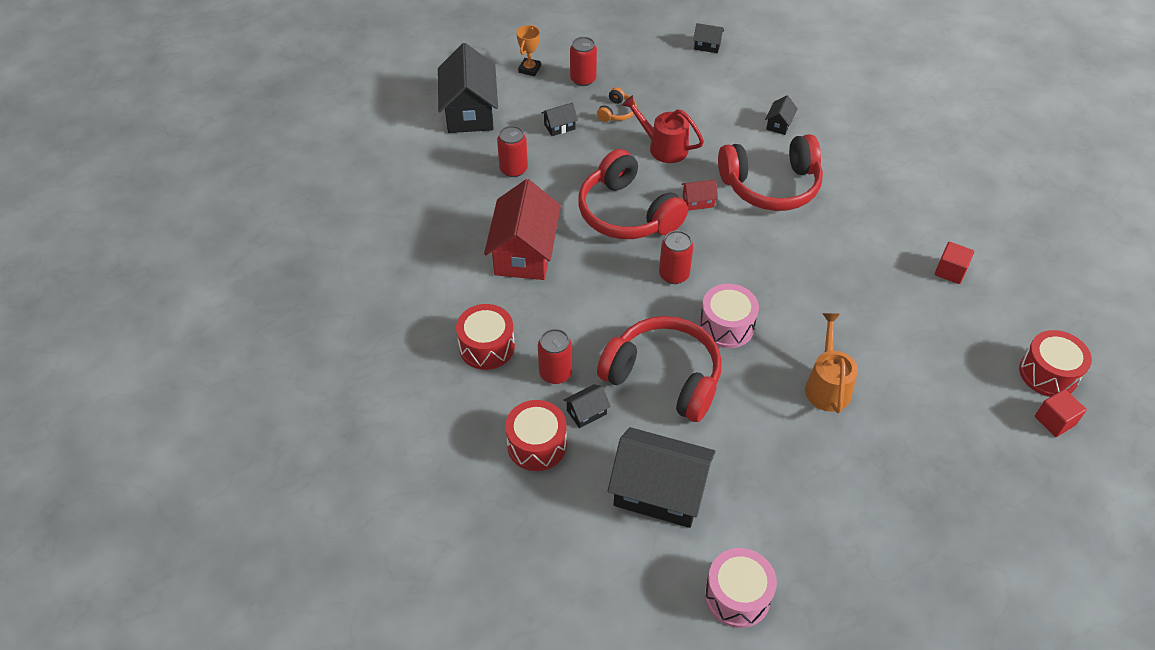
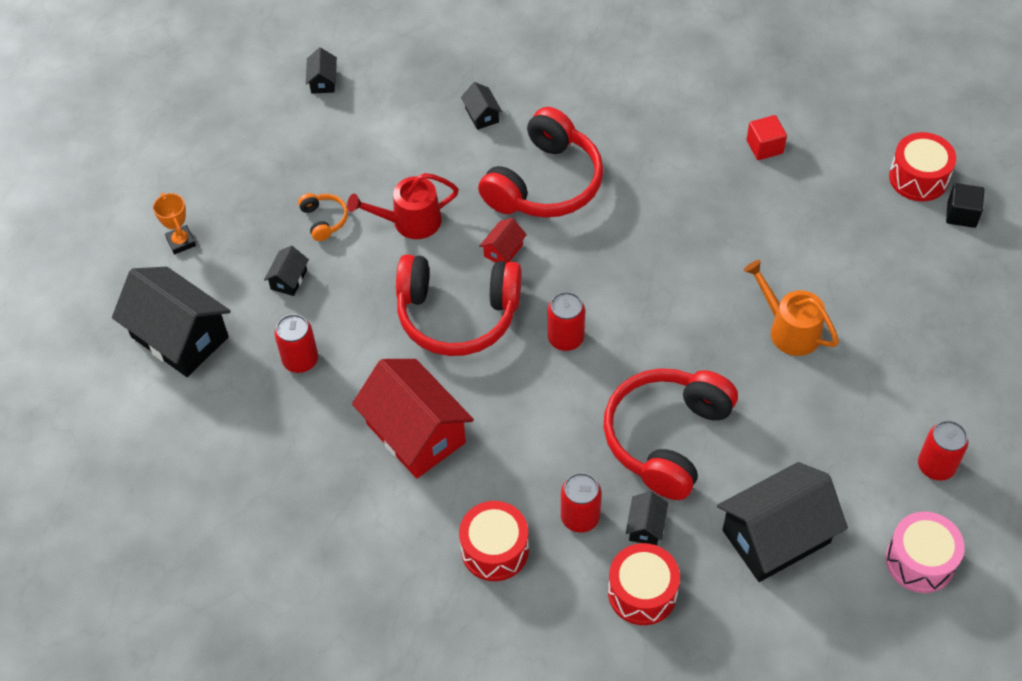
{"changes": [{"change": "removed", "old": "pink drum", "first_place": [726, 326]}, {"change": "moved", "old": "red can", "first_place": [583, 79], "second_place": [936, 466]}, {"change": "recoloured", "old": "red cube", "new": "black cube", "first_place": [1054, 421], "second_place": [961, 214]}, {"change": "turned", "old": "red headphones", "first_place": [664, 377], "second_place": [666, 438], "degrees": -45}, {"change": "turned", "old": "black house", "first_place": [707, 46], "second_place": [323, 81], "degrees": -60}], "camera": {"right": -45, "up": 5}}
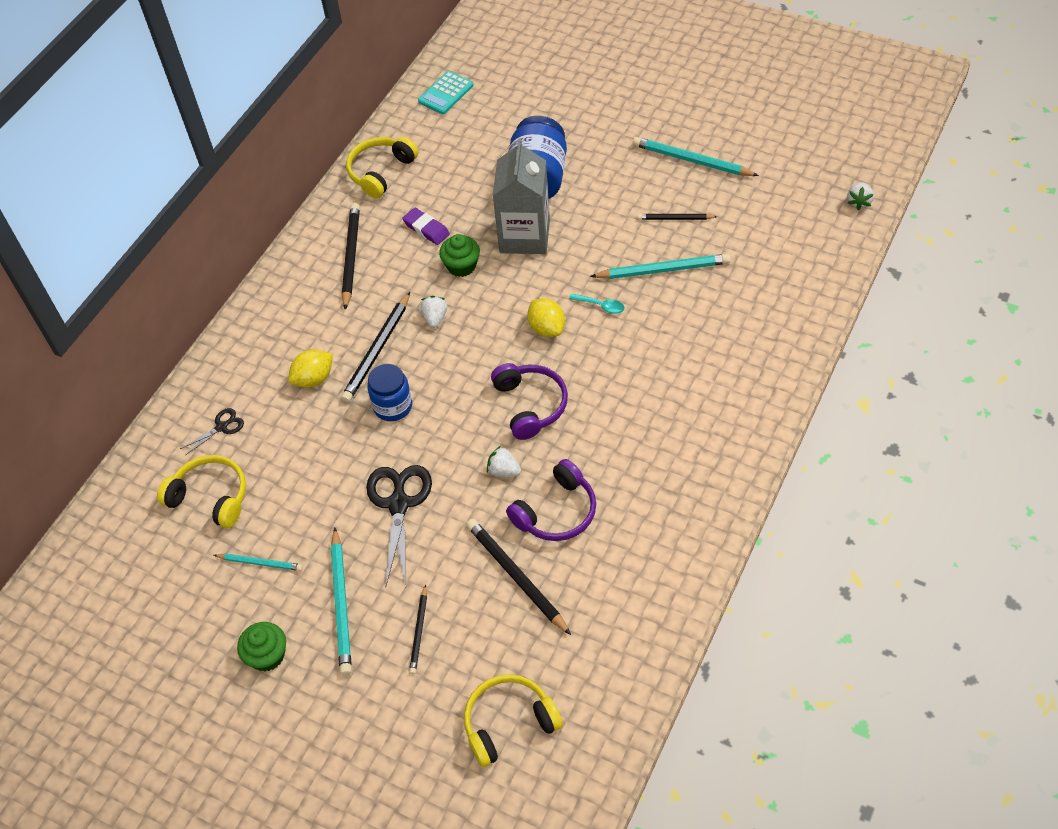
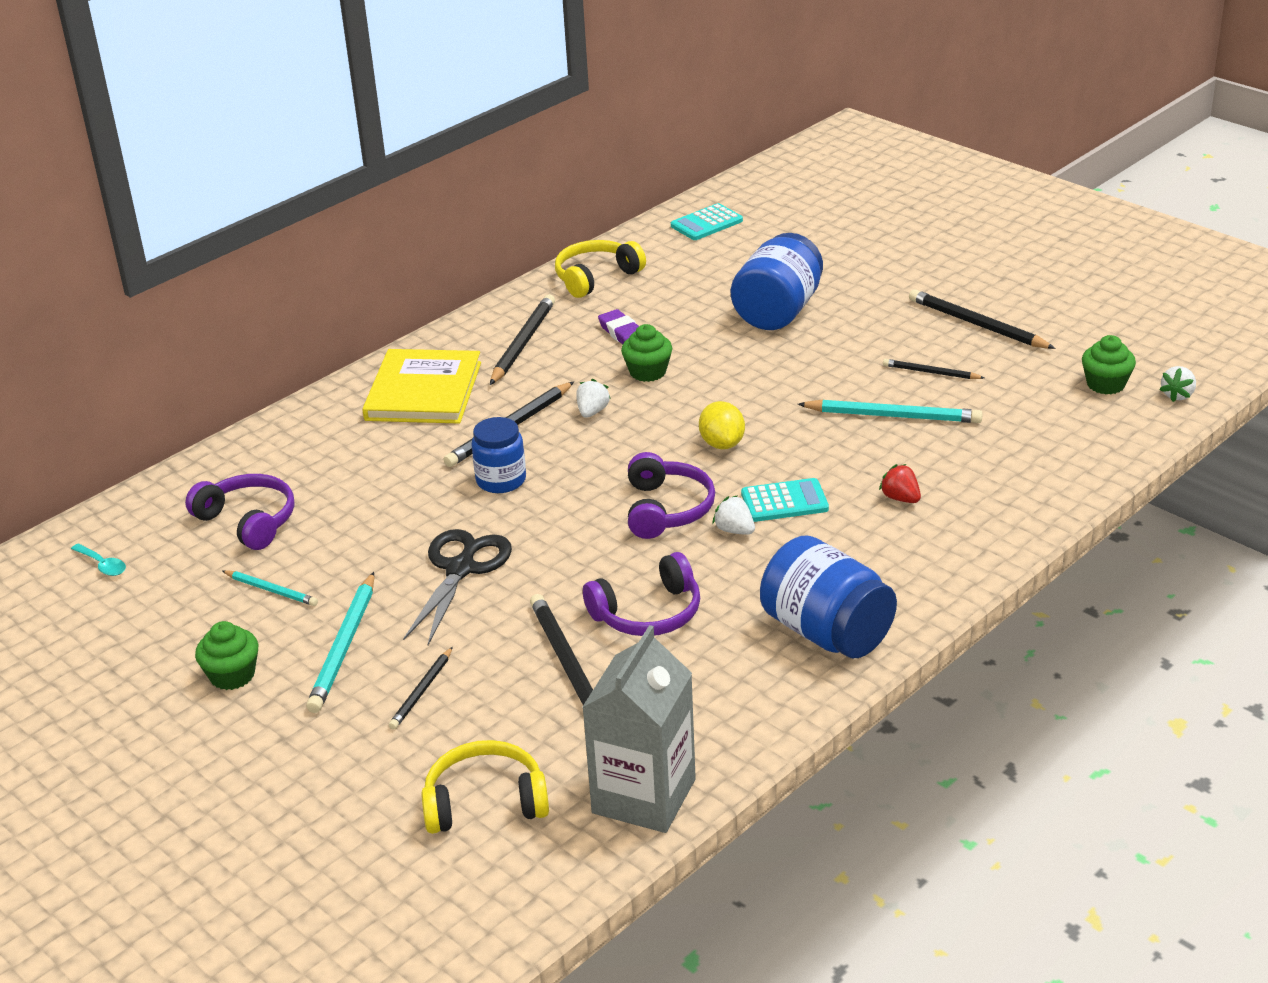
{"changes": [{"change": "removed", "old": "black scissors", "first_place": [221, 427]}, {"change": "removed", "old": "yellow lemon", "first_place": [314, 379]}, {"change": "added", "new": "yellow book", "second_place": [423, 391]}, {"change": "added", "new": "turquoise calculator", "second_place": [784, 501]}, {"change": "added", "new": "blue jar", "second_place": [826, 632]}, {"change": "added", "new": "red strawberry", "second_place": [900, 498]}, {"change": "added", "new": "green cupcake", "second_place": [1105, 384]}, {"change": "moved", "old": "white strawberry", "first_place": [503, 470], "second_place": [734, 530]}, {"change": "moved", "old": "grey carton", "first_place": [524, 236], "second_place": [644, 796]}, {"change": "moved", "old": "turquoise spoon", "first_place": [601, 306], "second_place": [102, 565]}, {"change": "recoloured", "old": "yellow headphones", "new": "purple headphones", "first_place": [211, 497], "second_place": [248, 521]}, {"change": "recoloured", "old": "turquoise pencil", "new": "black pencil", "first_place": [692, 160], "second_place": [977, 324]}], "camera": {"right": 15, "up": -20}}
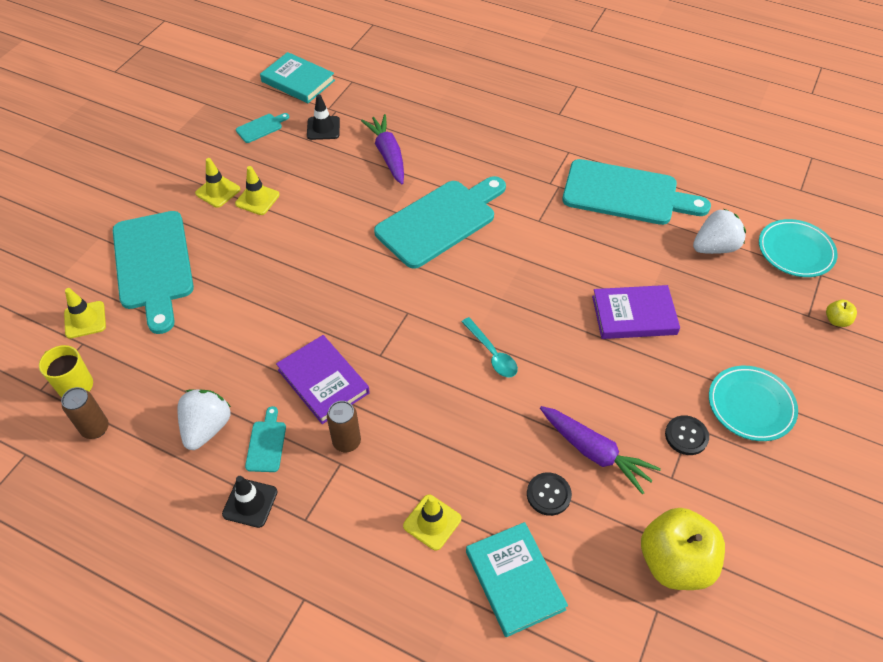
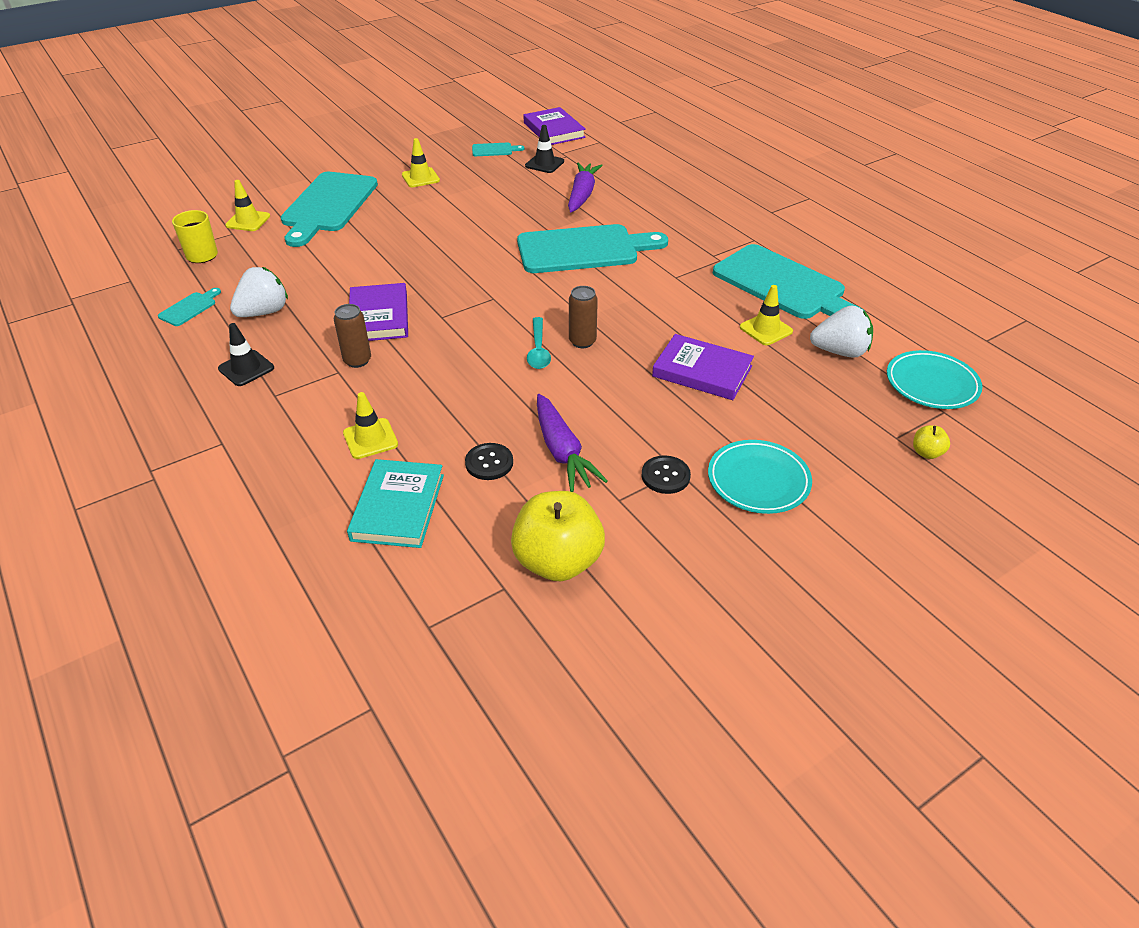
{"changes": [{"change": "moved", "old": "brown can", "first_place": [95, 428], "second_place": [582, 341]}, {"change": "moved", "old": "yellow traffic cone", "first_place": [257, 199], "second_place": [766, 329]}, {"change": "moved", "old": "turquoise cutting board", "first_place": [266, 443], "second_place": [189, 308]}, {"change": "recoloured", "old": "turquoise book", "new": "purple book", "first_place": [298, 81], "second_place": [554, 130]}], "camera": {"right": 30, "up": -10}}
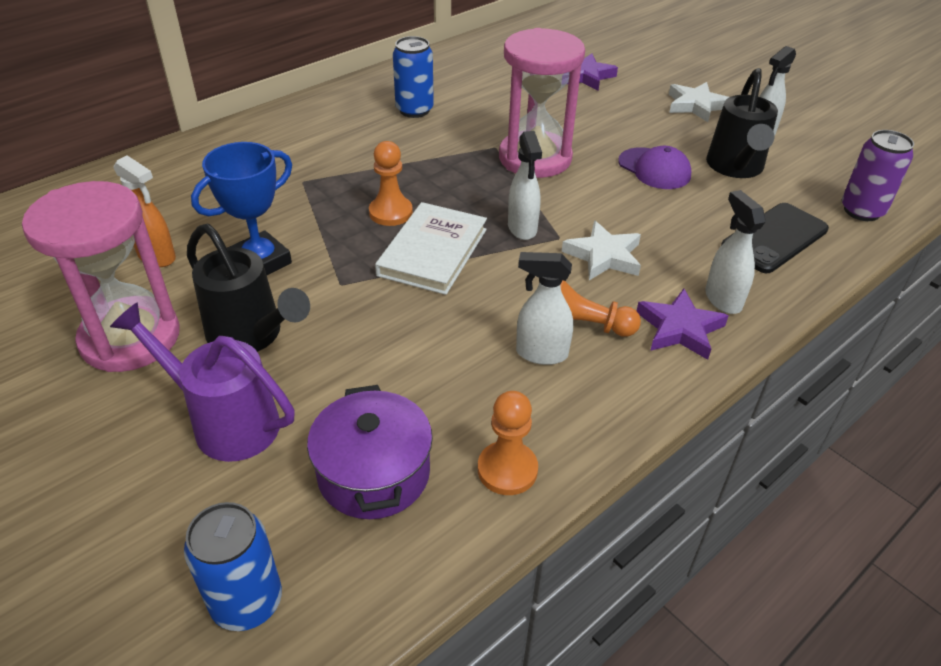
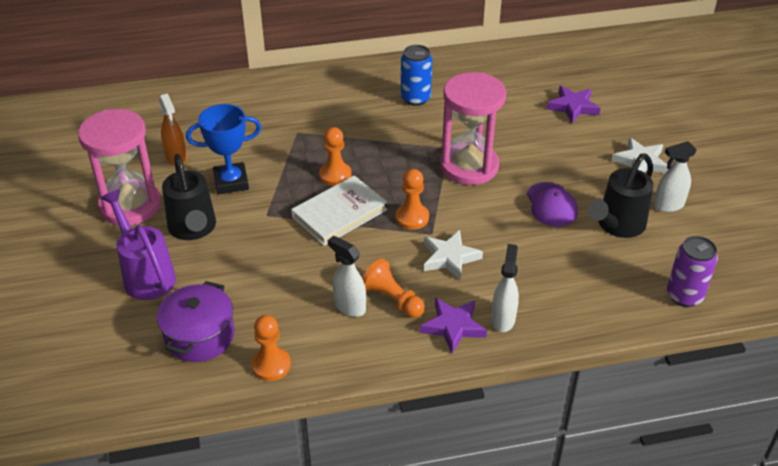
{"changes": [{"change": "removed", "old": "blue can", "first_place": [247, 602]}, {"change": "removed", "old": "black phone", "first_place": [774, 238]}, {"change": "replaced", "old": "white spray bottle", "new": "orange pawn", "first_place": [522, 228], "second_place": [412, 217]}], "camera": {"right": 30, "up": 0}}
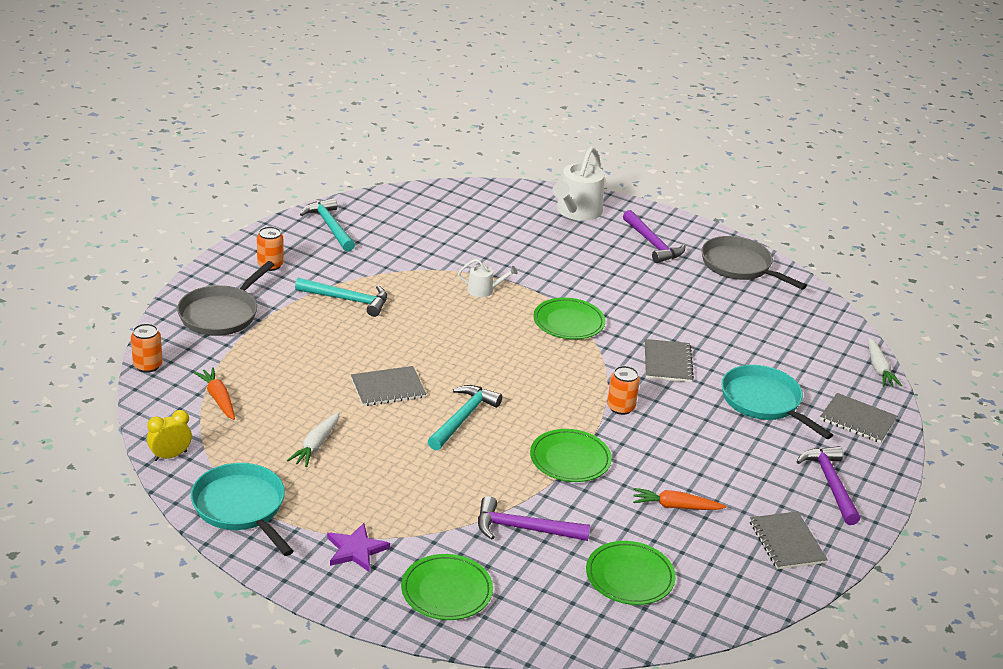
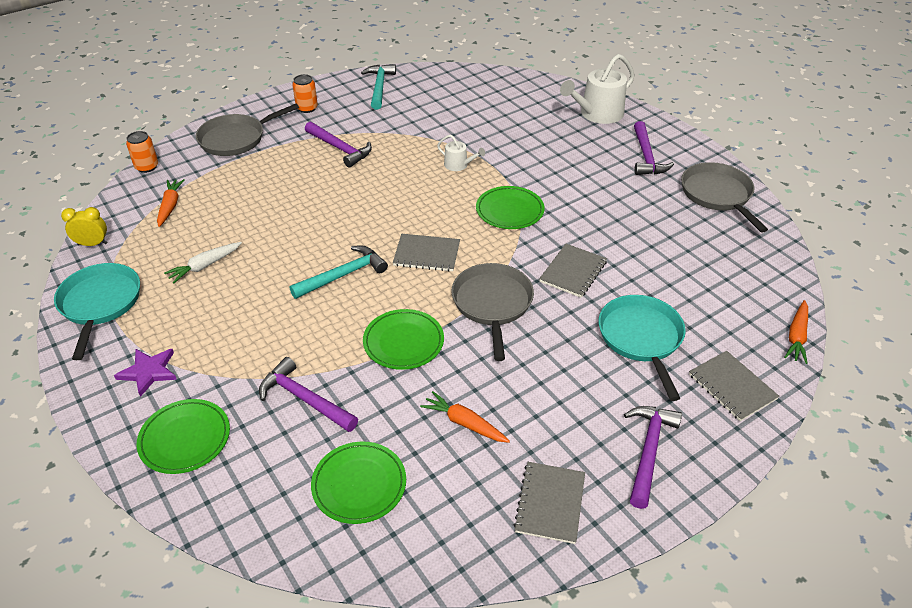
{"changes": [{"change": "moved", "old": "grey notebook", "first_place": [388, 388], "second_place": [426, 254]}, {"change": "replaced", "old": "orange can", "new": "grey pan", "first_place": [620, 407], "second_place": [492, 304]}, {"change": "recoloured", "old": "turquoise hammer", "new": "purple hammer", "first_place": [347, 300], "second_place": [340, 149]}, {"change": "recoloured", "old": "white carrot", "new": "orange carrot", "first_place": [879, 369], "second_place": [796, 336]}], "camera": {"right": 30, "up": 10}}
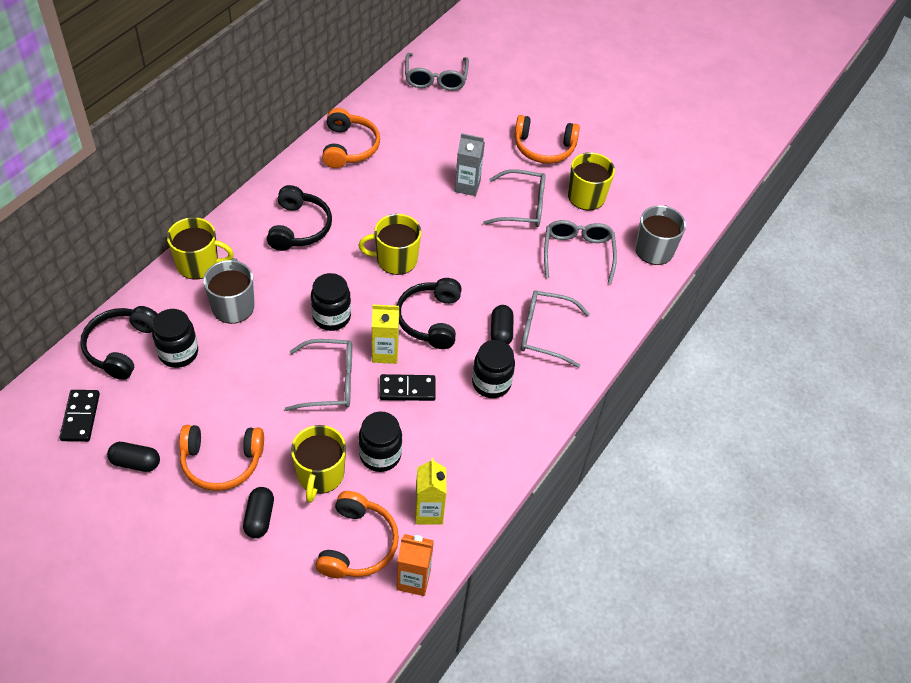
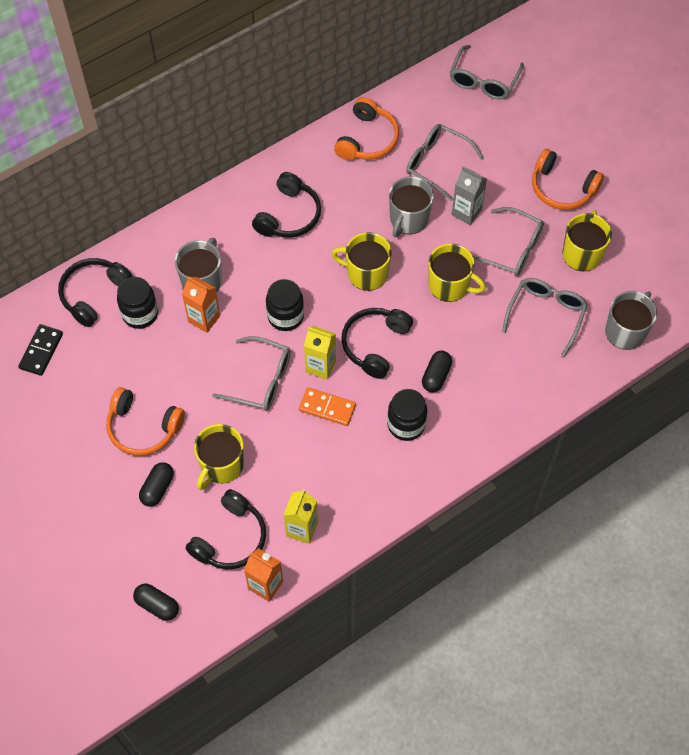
{"changes": [{"change": "removed", "old": "black jar", "first_place": [380, 455]}, {"change": "added", "new": "orange carton", "second_place": [204, 319]}, {"change": "added", "new": "grey mug", "second_place": [408, 219]}, {"change": "moved", "old": "black capsule", "first_place": [135, 462], "second_place": [157, 605]}, {"change": "moved", "old": "yellow mug", "first_place": [198, 264], "second_place": [449, 285]}, {"change": "moved", "old": "grey glasses", "first_place": [545, 333], "second_place": [437, 164]}, {"change": "recoloured", "old": "orange headphones", "new": "black headphones", "first_place": [358, 544], "second_place": [231, 538]}, {"change": "recoloured", "old": "black domino", "new": "orange domino", "first_place": [407, 389], "second_place": [327, 408]}], "camera": {"right": 25, "up": 10}}
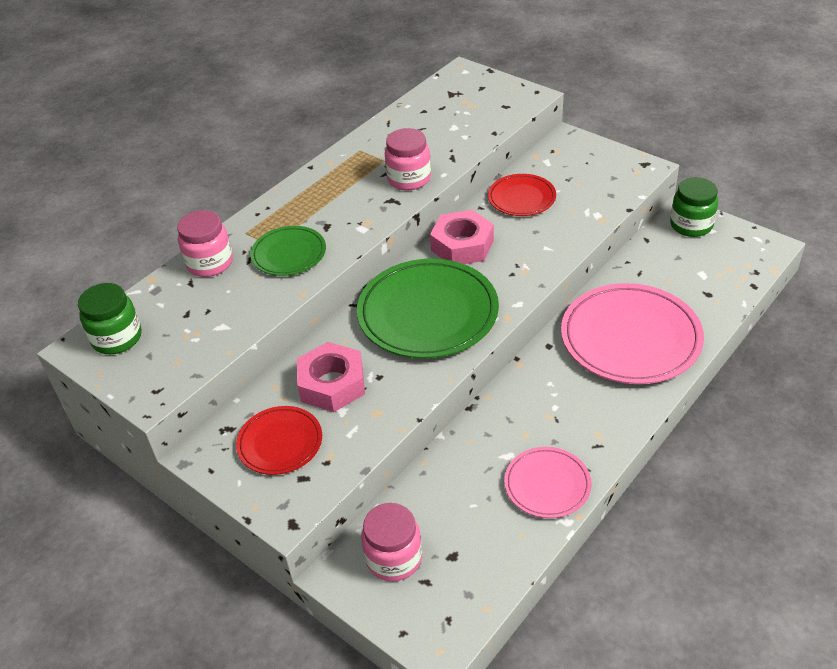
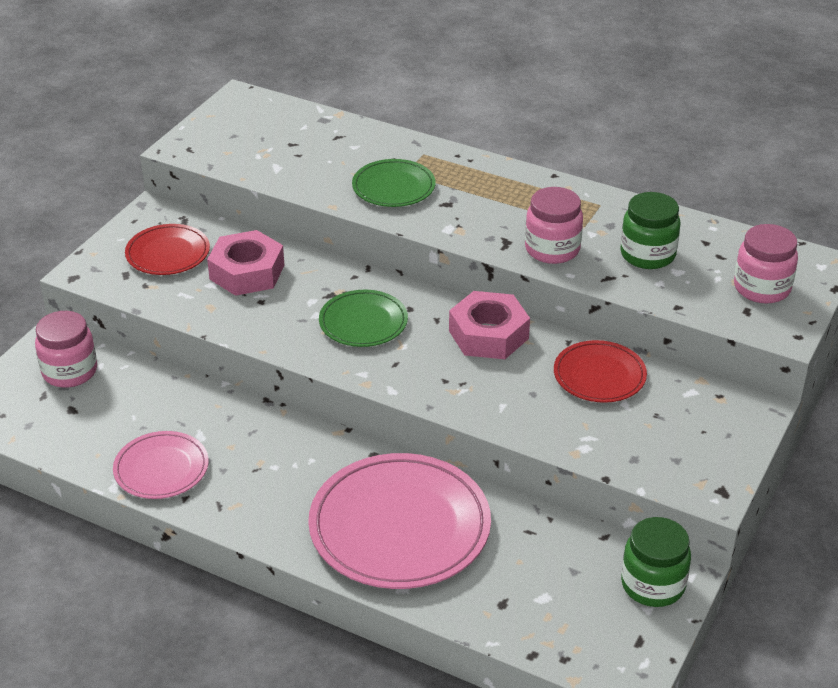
{"changes": [{"change": "moved", "old": "green jar", "first_place": [117, 338], "second_place": [647, 255]}, {"change": "moved", "old": "pink jar", "first_place": [210, 263], "second_place": [762, 288]}, {"change": "resized", "old": "green plate", "first_place": [428, 313], "second_place": [363, 322], "factor": 0.54}], "camera": {"right": 75, "up": -5}}
